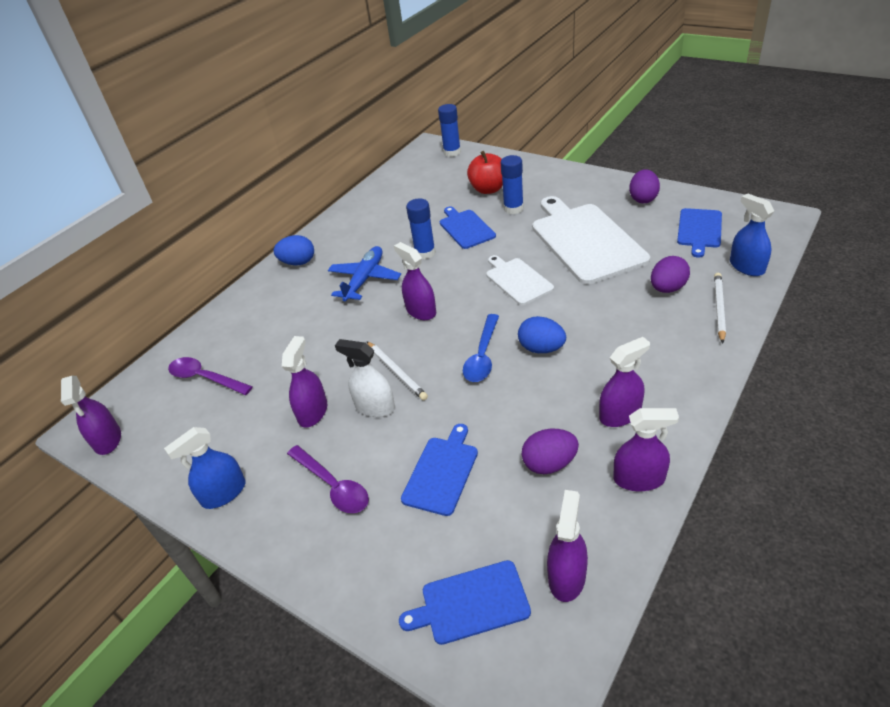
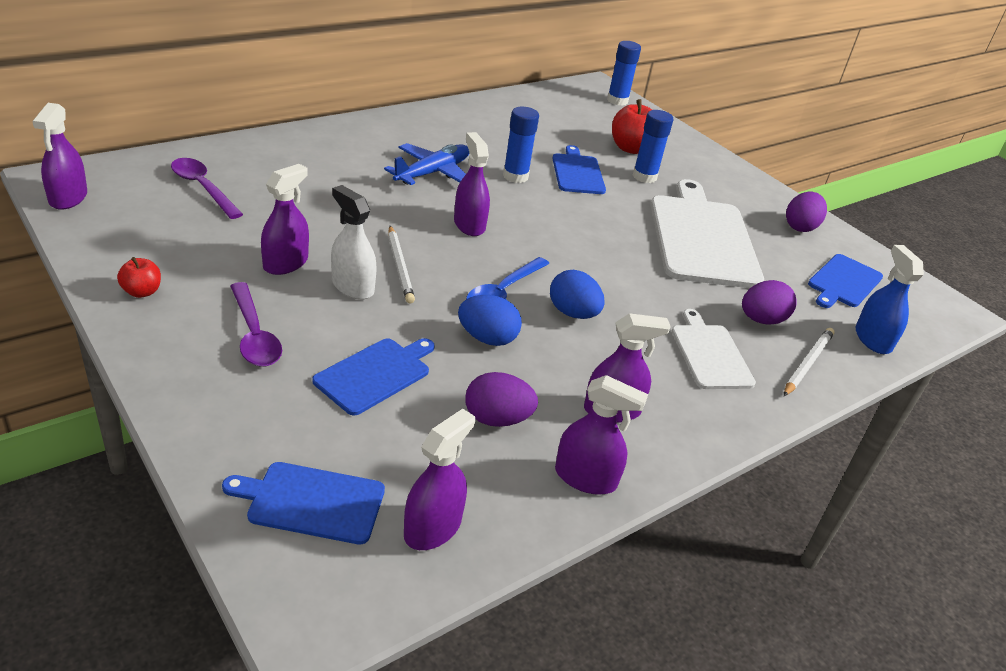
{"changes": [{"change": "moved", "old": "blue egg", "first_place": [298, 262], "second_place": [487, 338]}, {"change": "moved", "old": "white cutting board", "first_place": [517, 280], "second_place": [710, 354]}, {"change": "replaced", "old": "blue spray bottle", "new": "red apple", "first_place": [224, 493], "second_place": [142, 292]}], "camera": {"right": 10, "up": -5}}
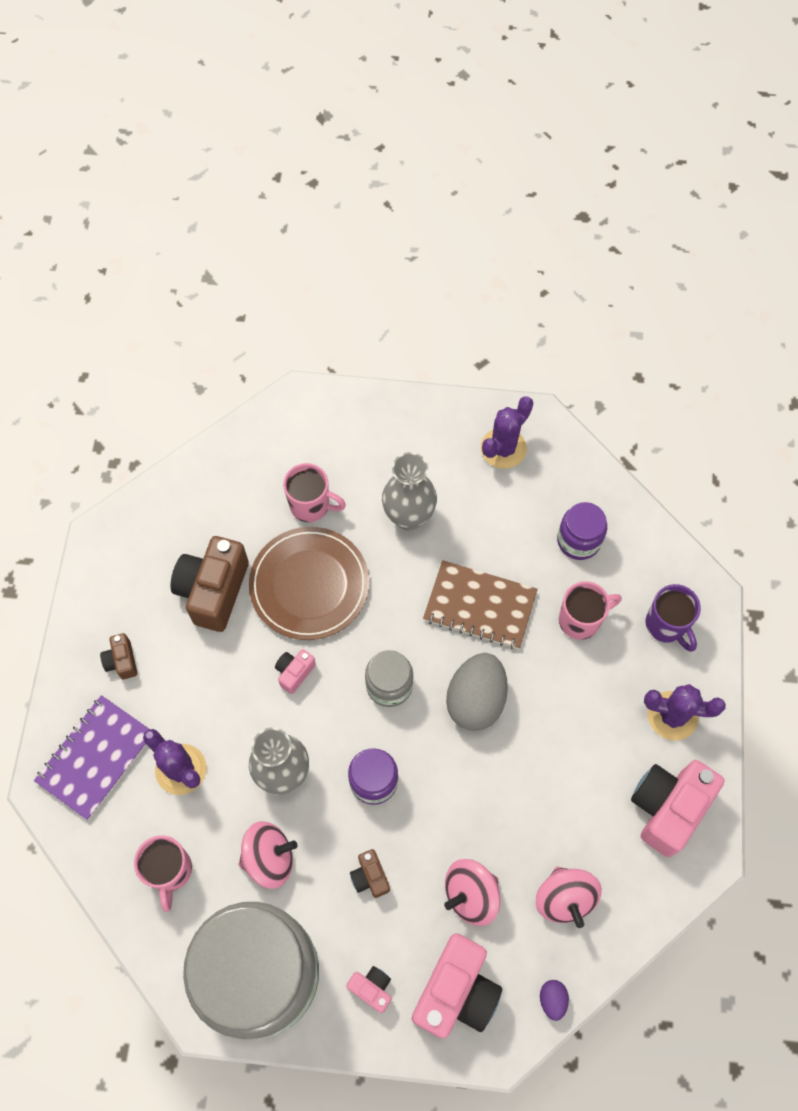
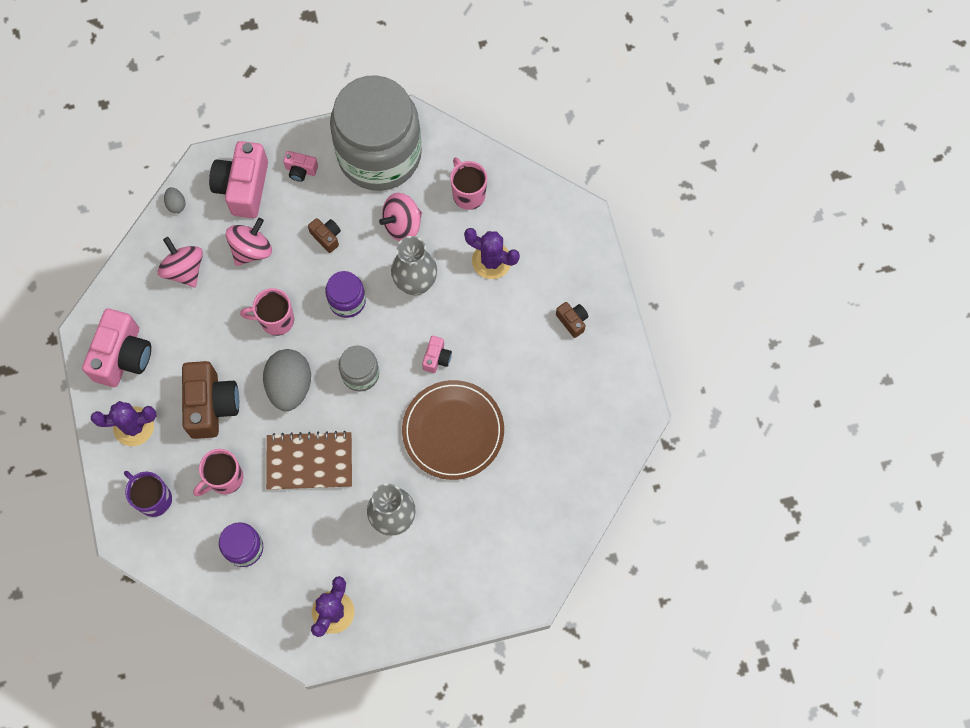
{"changes": [{"change": "removed", "old": "purple notebook", "first_place": [96, 758]}, {"change": "moved", "old": "brown camera", "first_place": [213, 591], "second_place": [211, 405]}, {"change": "moved", "old": "pink mug", "first_place": [311, 505], "second_place": [275, 320]}, {"change": "recoloured", "old": "purple egg", "new": "grey egg", "first_place": [552, 999], "second_place": [176, 204]}], "camera": {"right": 160, "up": 5}}
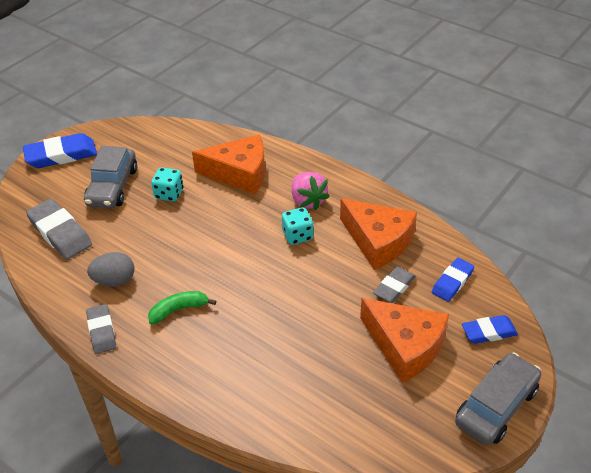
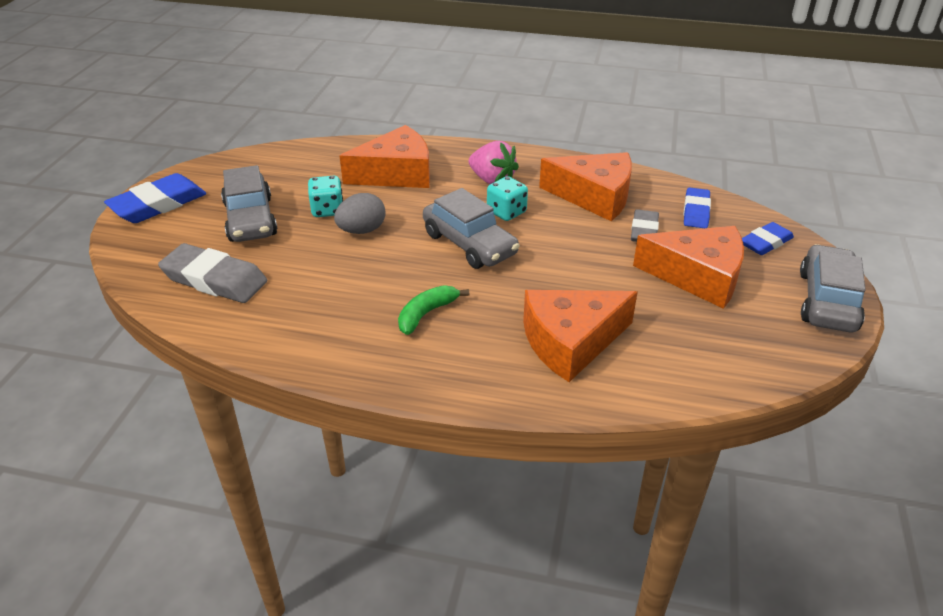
{"changes": [{"change": "removed", "old": "grey eraser", "first_place": [101, 331]}, {"change": "added", "new": "grey car", "second_place": [469, 244]}, {"change": "added", "new": "orange cheese", "second_place": [571, 342]}, {"change": "moved", "old": "grey egg", "first_place": [114, 281], "second_place": [362, 230]}], "camera": {"right": -25, "up": -5}}
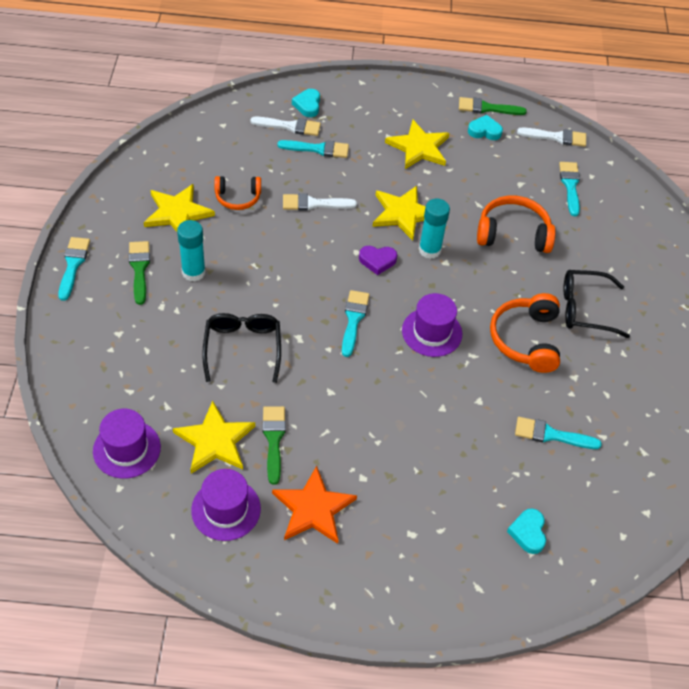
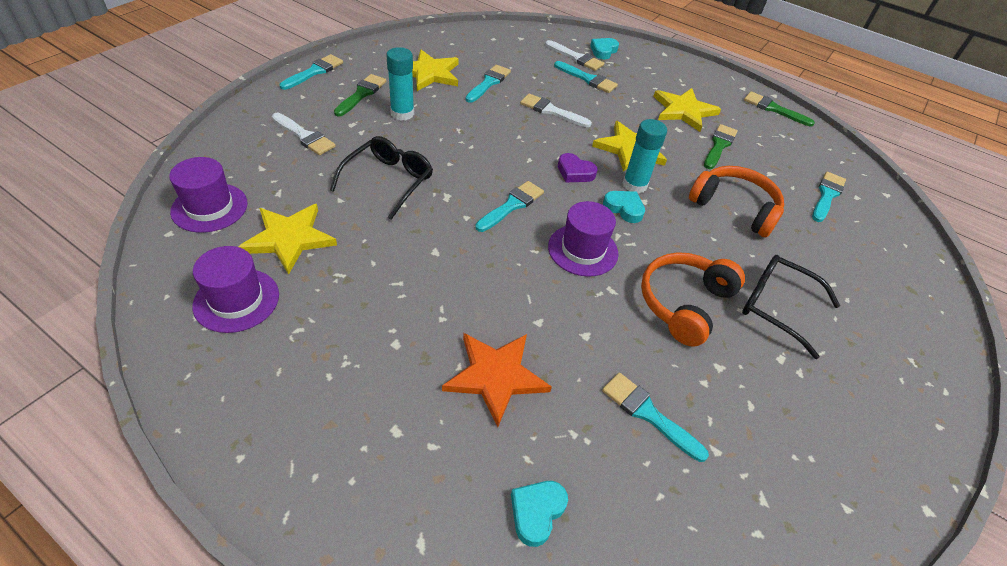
{"changes": [{"change": "moved", "old": "green brush", "first_place": [274, 439], "second_place": [719, 145]}, {"change": "moved", "old": "orange star", "first_place": [313, 508], "second_place": [496, 376]}, {"change": "moved", "old": "turquoise heart", "first_place": [484, 131], "second_place": [624, 208]}, {"change": "moved", "old": "white brush", "first_place": [556, 137], "second_place": [304, 136]}, {"change": "replaced", "old": "orange headphones", "new": "turquoise brush", "first_place": [238, 197], "second_place": [488, 83]}], "camera": {"right": 30, "up": -5}}
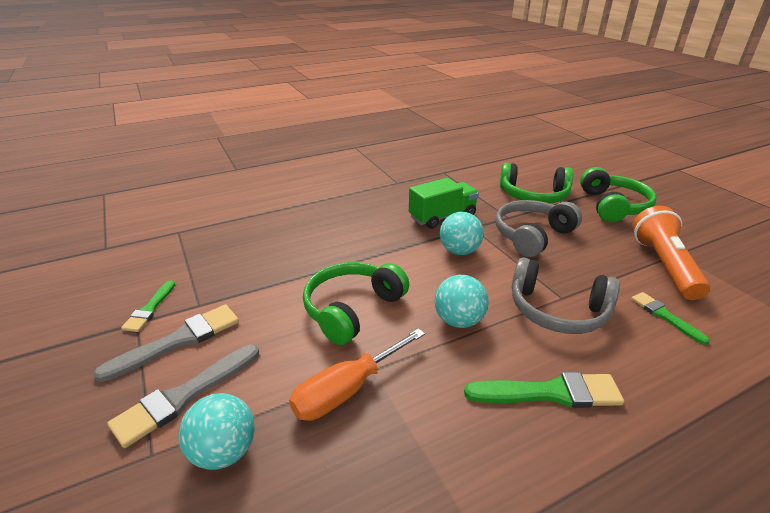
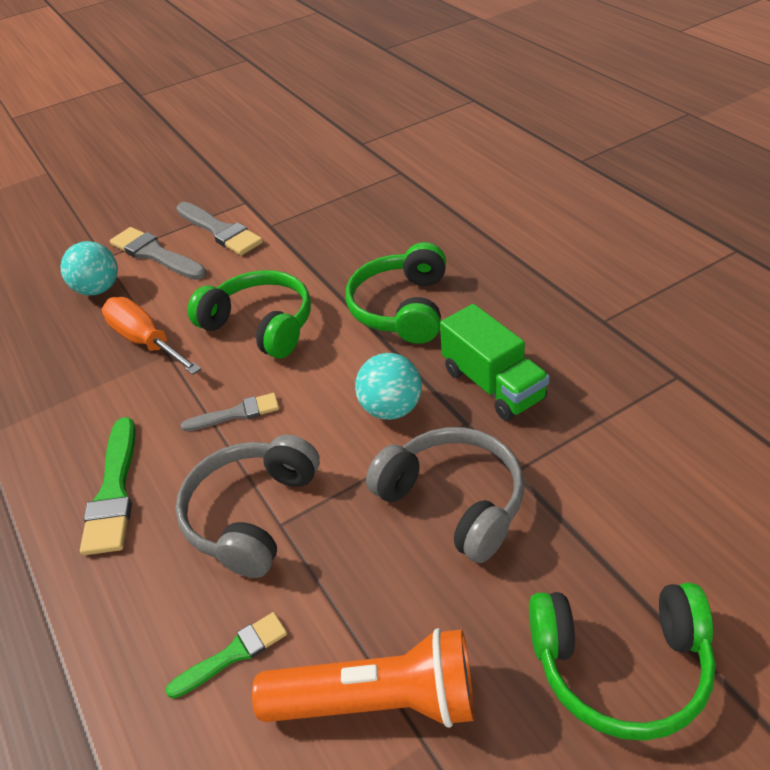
{"changes": [{"change": "removed", "old": "green brush", "first_place": [150, 309]}, {"change": "moved", "old": "green headphones", "first_place": [533, 196], "second_place": [401, 308]}, {"change": "replaced", "old": "turquoise ball", "new": "grey brush", "first_place": [458, 320], "second_place": [236, 413]}], "camera": {"right": 90, "up": 10}}
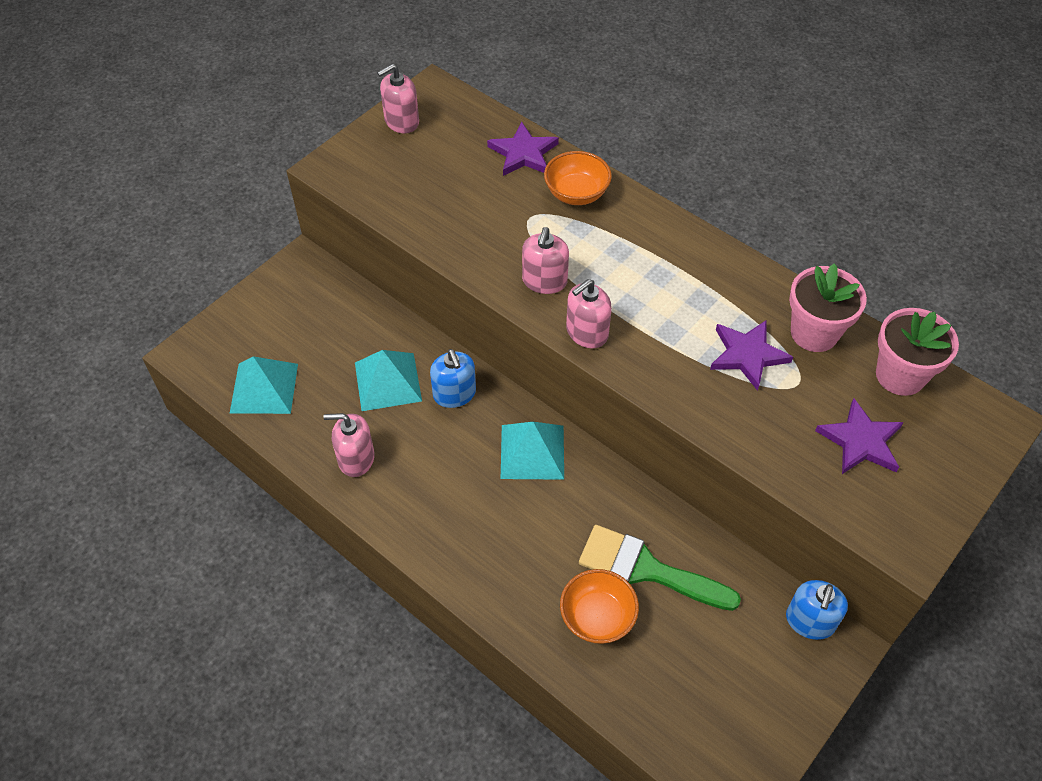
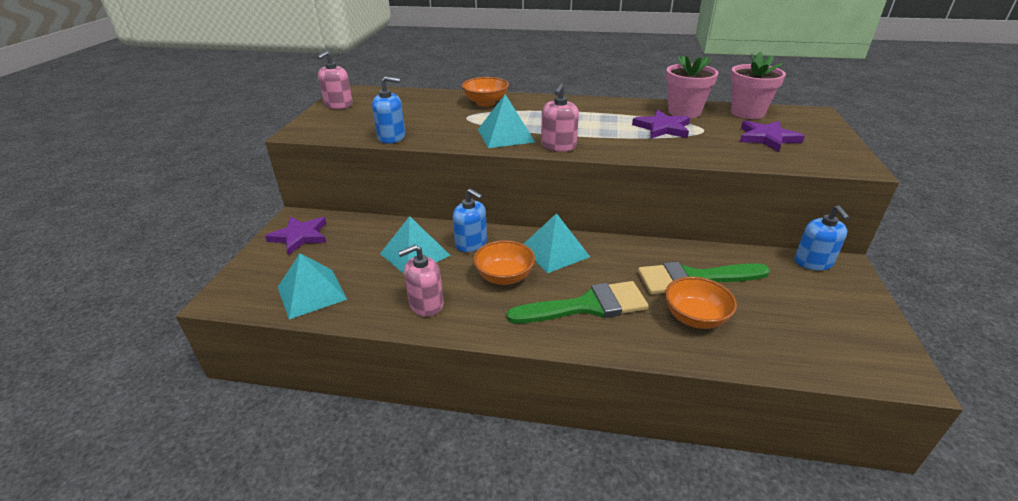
{"changes": [{"change": "added", "new": "blue soap dispenser", "second_place": [391, 137]}, {"change": "added", "new": "orange bowl", "second_place": [504, 277]}, {"change": "added", "new": "green brush", "second_place": [587, 306]}, {"change": "moved", "old": "purple star", "first_place": [523, 153], "second_place": [300, 236]}, {"change": "replaced", "old": "pink soap dispenser", "new": "turquoise pyramid", "first_place": [544, 281], "second_place": [505, 135]}], "camera": {"right": -30, "up": -20}}
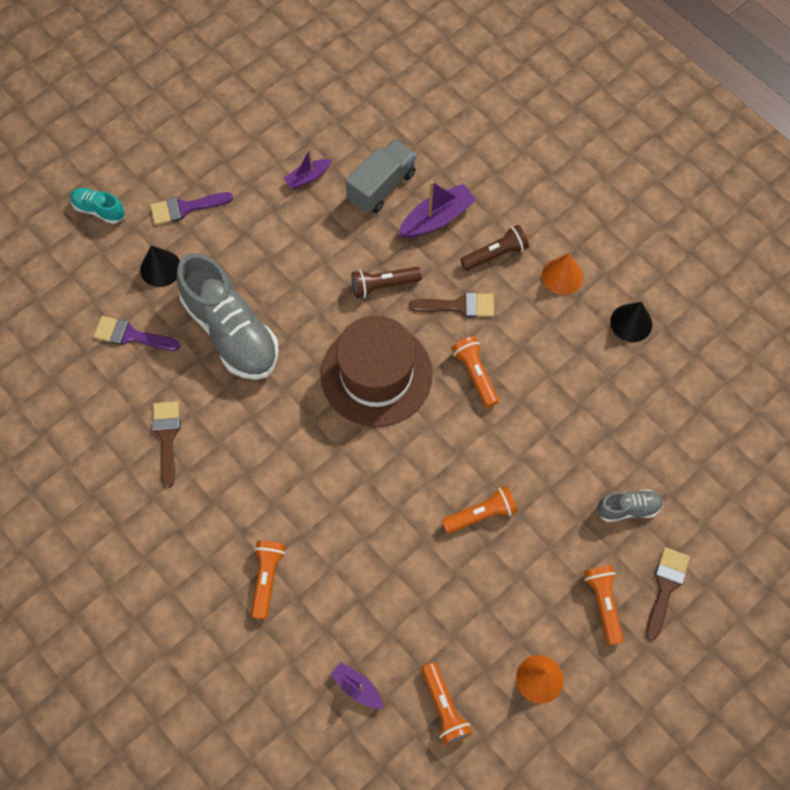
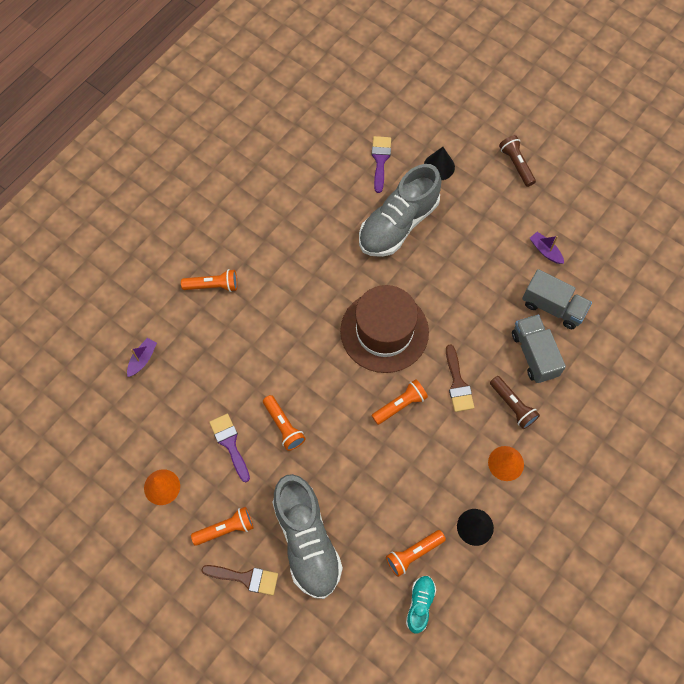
{"changes": [{"change": "removed", "old": "brown brush", "first_place": [167, 437]}, {"change": "moved", "old": "turquoise shoe", "first_place": [99, 210], "second_place": [420, 604]}, {"change": "moved", "old": "purple brush", "first_place": [185, 208], "second_place": [230, 443]}, {"change": "moved", "old": "brown flashlight", "first_place": [383, 285], "second_place": [516, 164]}, {"change": "moved", "old": "orange flashlight", "first_place": [444, 707], "second_place": [413, 553]}, {"change": "replaced", "old": "purple boat", "new": "grey truck", "first_place": [437, 218], "second_place": [534, 354]}, {"change": "resized", "old": "grey shoe", "first_place": [628, 508], "second_place": [307, 541], "factor": 2.15}], "camera": {"right": 80, "up": 0}}
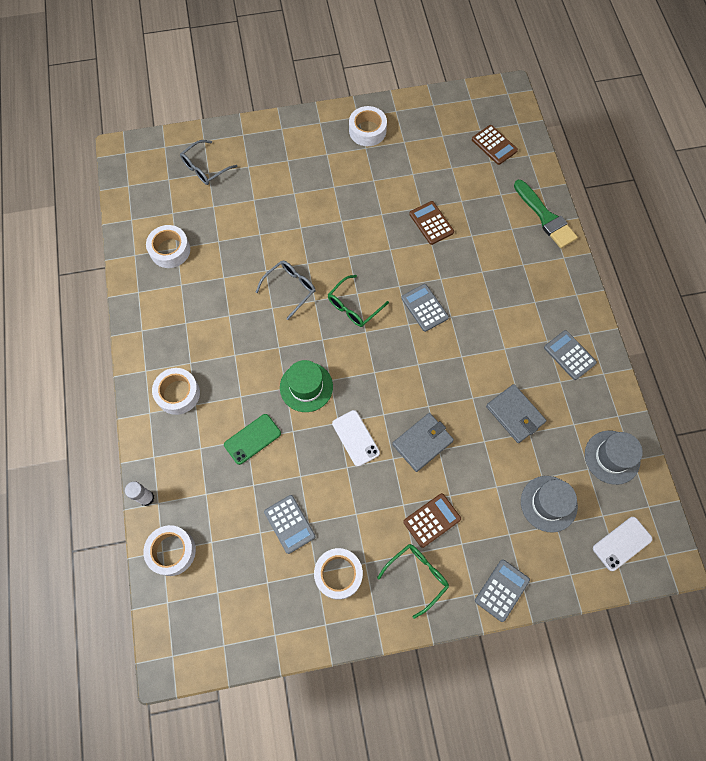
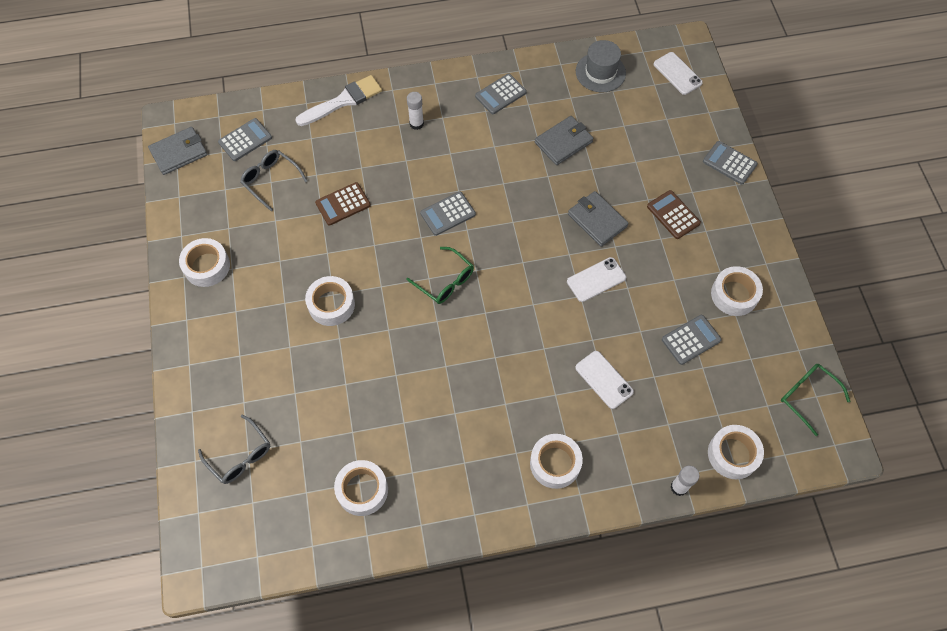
{"changes": [{"change": "removed", "old": "green hat", "first_place": [306, 387]}, {"change": "removed", "old": "grey hat", "first_place": [548, 503]}, {"change": "added", "new": "grey wallet", "second_place": [179, 152]}, {"change": "added", "new": "white tape", "second_place": [331, 304]}, {"change": "added", "new": "white glue stick", "second_place": [416, 124]}, {"change": "moved", "old": "grey glasses", "first_place": [290, 289], "second_place": [270, 180]}, {"change": "moved", "old": "green glasses", "first_place": [417, 576], "second_place": [807, 396]}, {"change": "recoloured", "old": "green phone", "new": "white phone", "first_place": [252, 439], "second_place": [604, 379]}, {"change": "recoloured", "old": "brown calculator", "new": "grey calculator", "first_place": [494, 145], "second_place": [245, 140]}, {"change": "recoloured", "old": "green brush", "new": "white brush", "first_place": [545, 217], "second_place": [343, 101]}], "camera": {"right": -90, "up": -5}}
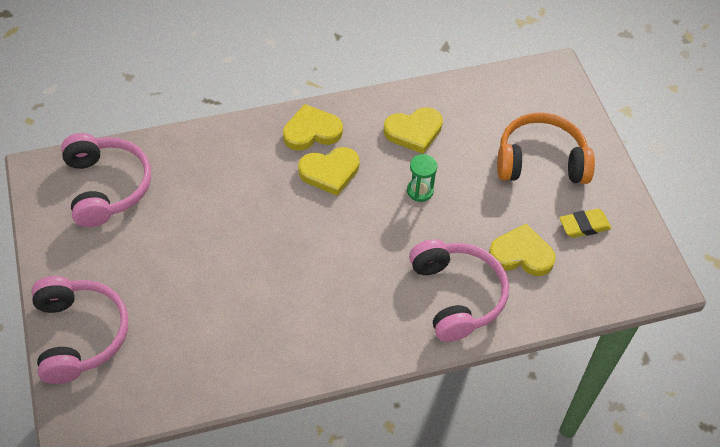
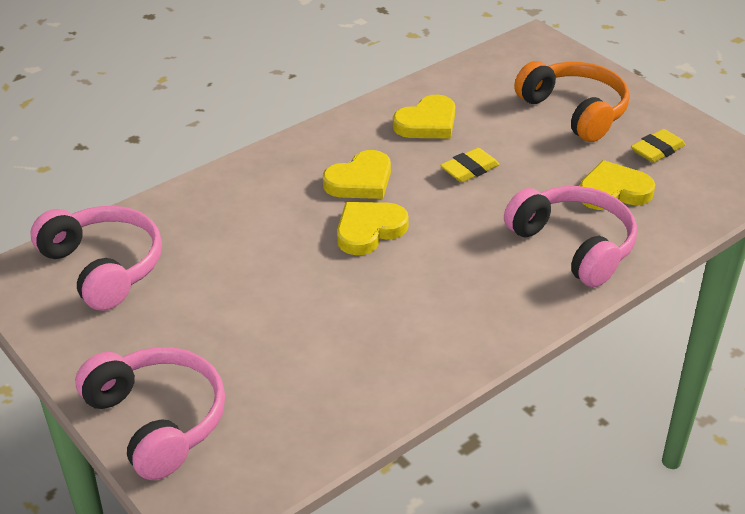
{"changes": [{"change": "moved", "old": "yellow heart", "first_place": [311, 131], "second_place": [369, 230]}, {"change": "replaced", "old": "green hourglass", "new": "yellow eraser", "first_place": [420, 191], "second_place": [469, 169]}, {"change": "turned", "old": "orange headphones", "first_place": [540, 161], "second_place": [574, 111], "degrees": 75}], "camera": {"right": -20, "up": -15}}
